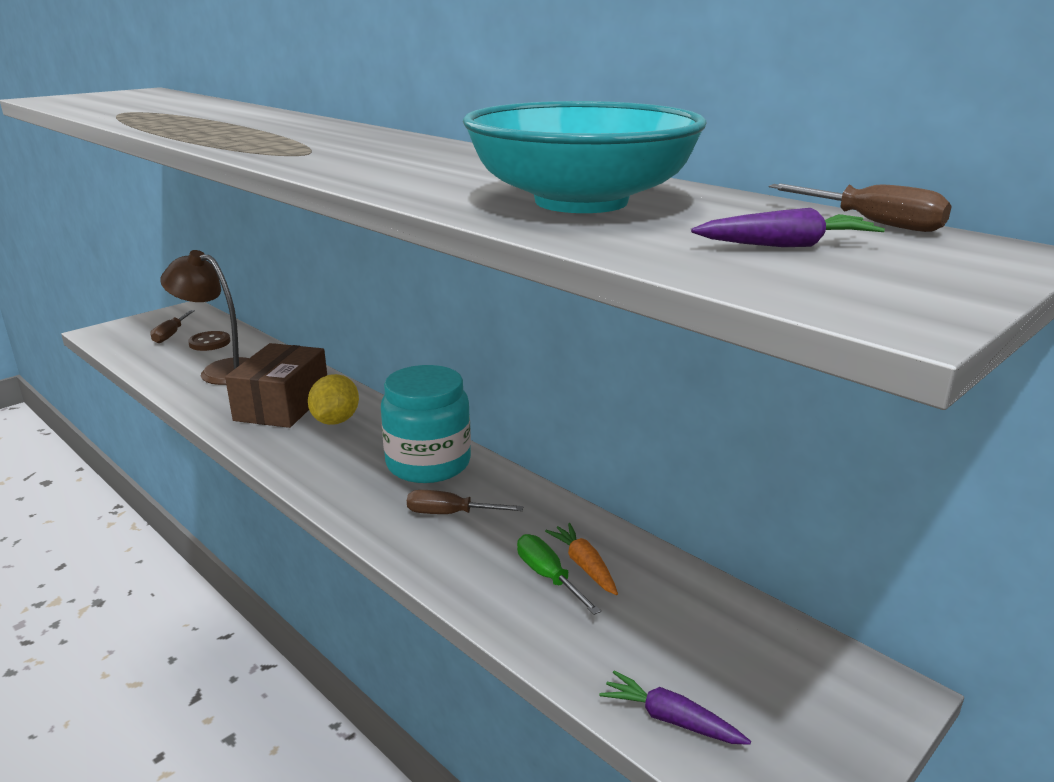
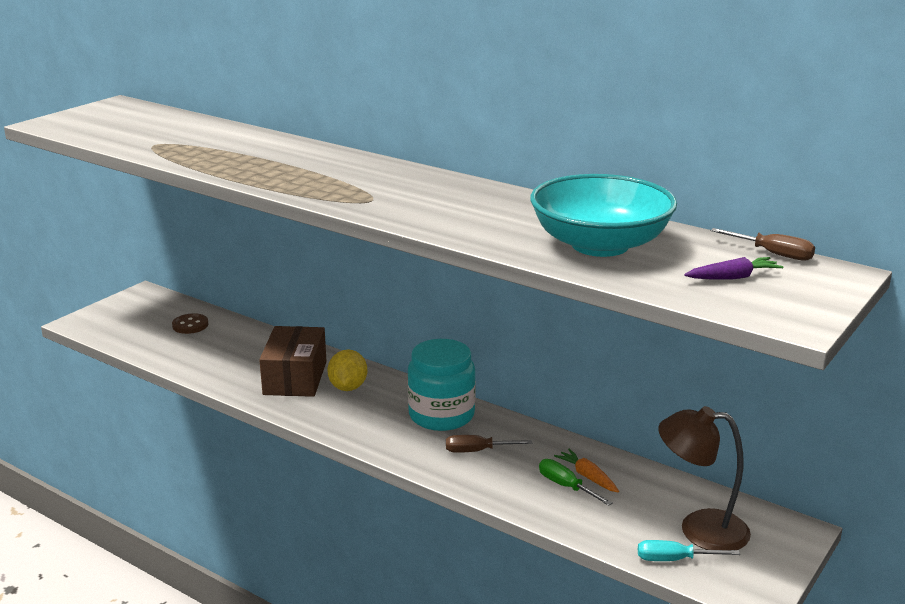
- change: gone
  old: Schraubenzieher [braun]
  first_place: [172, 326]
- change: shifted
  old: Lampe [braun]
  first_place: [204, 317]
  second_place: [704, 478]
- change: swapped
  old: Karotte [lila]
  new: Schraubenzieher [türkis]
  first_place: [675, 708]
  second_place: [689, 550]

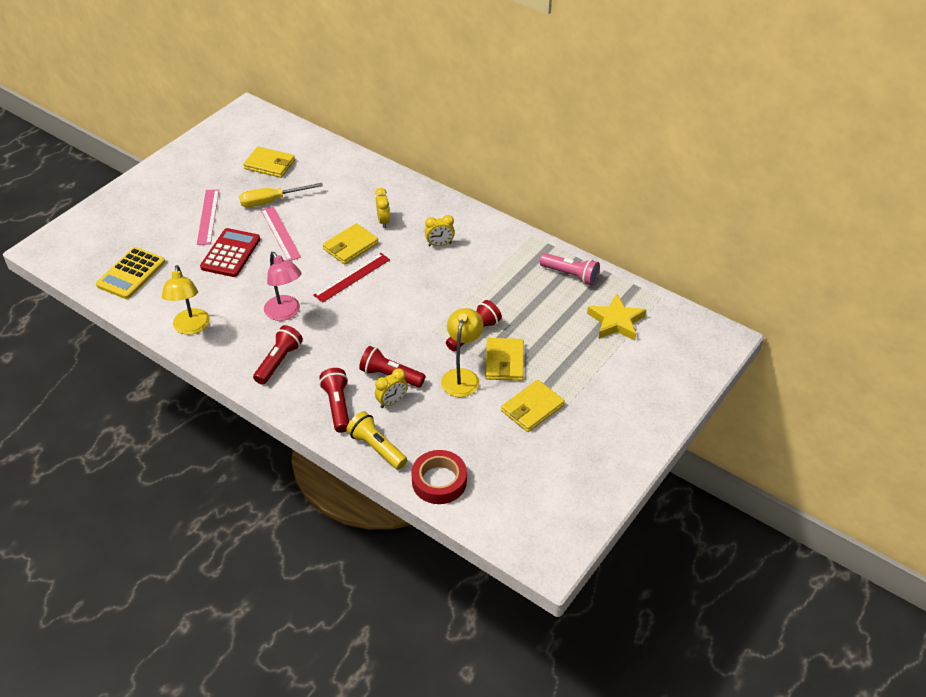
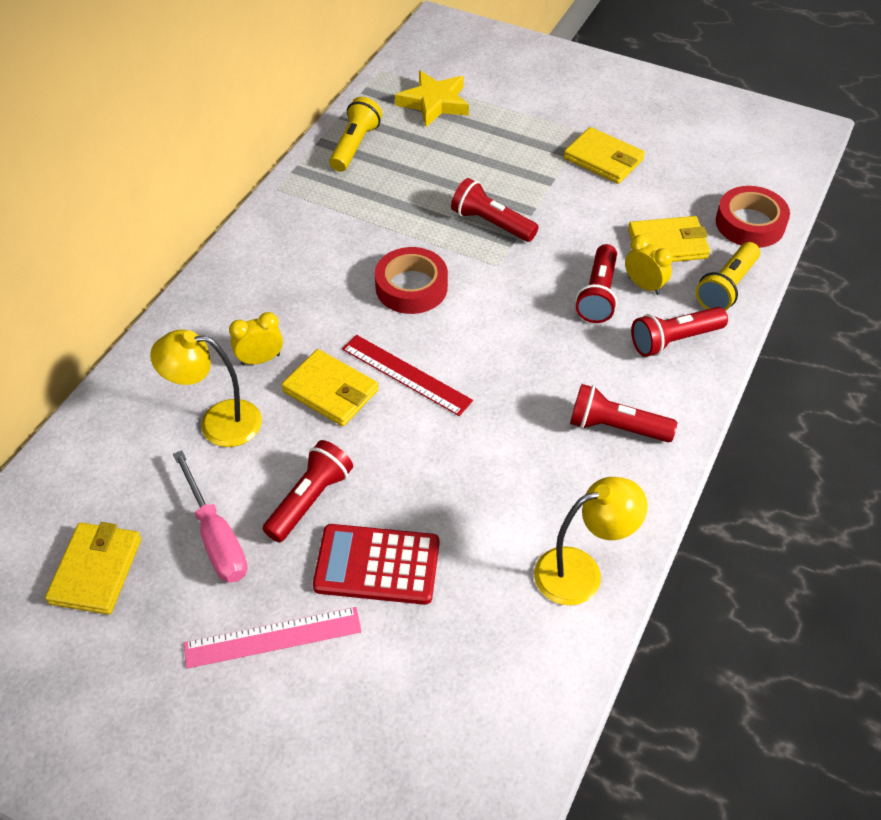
- change: gone
  old: Taschenrechner [gelb]
  first_place: [130, 273]
- change: gone
  old: Lampe [rosa]
  first_place: [283, 286]
- change: gone
  old: Wecker [gelb]
  first_place: [440, 230]
- change: new
  new: Klebeband [rot]
  second_place: [411, 280]
- change: shifted
  old: Lampe [gelb]
  first_place: [462, 352]
  second_place: [206, 388]
- change: shifted
  old: Geldbörse [gelb]
  first_place: [504, 359]
  second_place: [669, 239]
- change: swapped
  old: Lineal [rosa]
  new: Taschenlampe [rot]
  first_place: [281, 233]
  second_place: [308, 491]
- change: repainted
  old: Schraubenzieher [gelb]
  new: Schraubenzieher [rosa]
  first_place: [281, 195]
  second_place: [210, 516]
- change: repainted
  old: Taschenlampe [rosa]
  new: Taschenlampe [gelb]
  first_place: [569, 269]
  second_place: [355, 134]

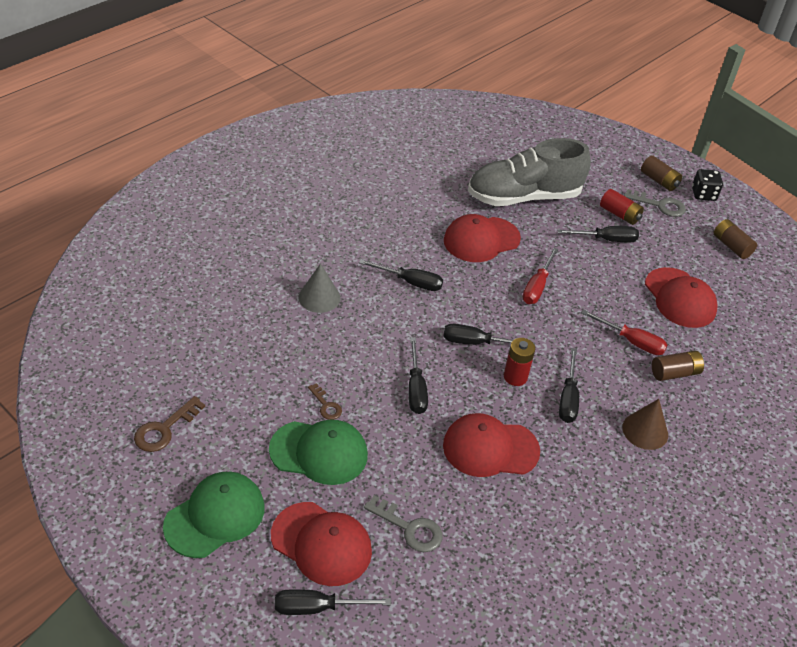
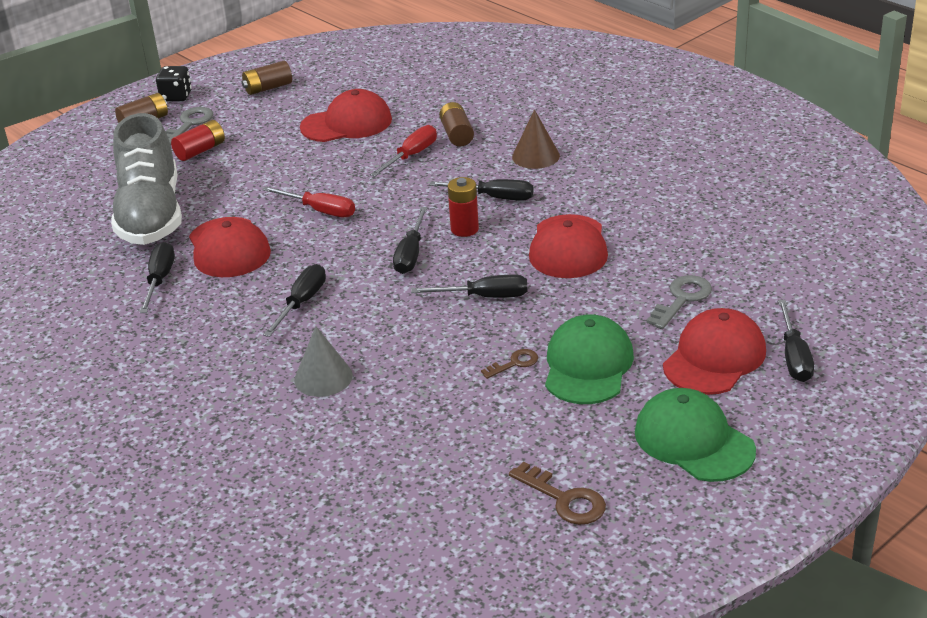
- change: shifted
  old: Schraubenzieher [schwarz]
  first_place: [598, 234]
  second_place: [157, 277]

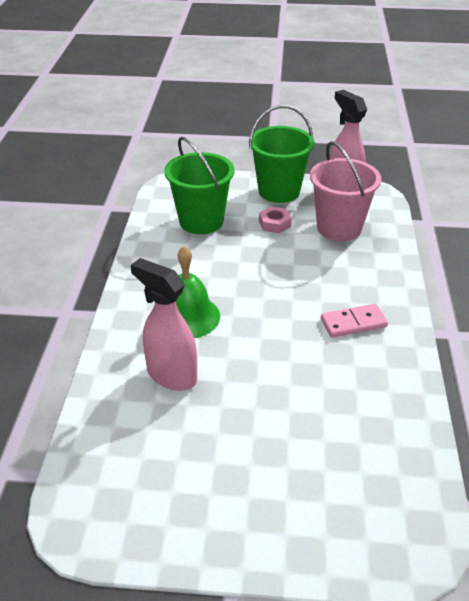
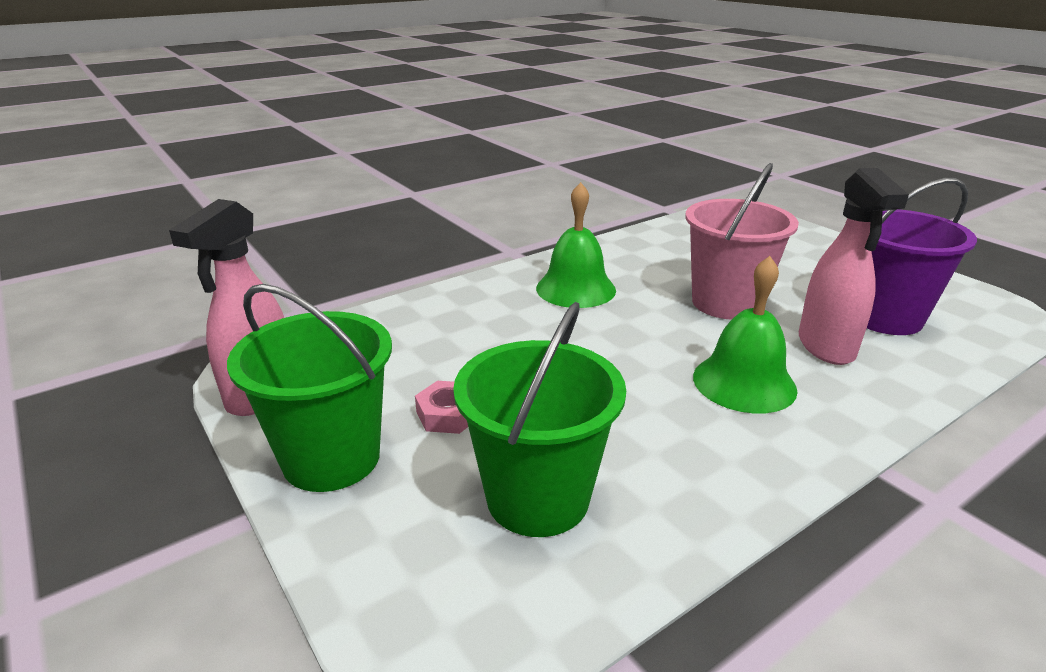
- change: new
  new: Eimer [lila]
  second_place: [922, 256]
- change: shifted
  old: Eimer [rosa]
  first_place: [346, 191]
  second_place: [742, 241]
- change: swapped
  old: Dominostein [rosa]
  new: Glocke [grün]
  first_place: [354, 321]
  second_place: [576, 245]

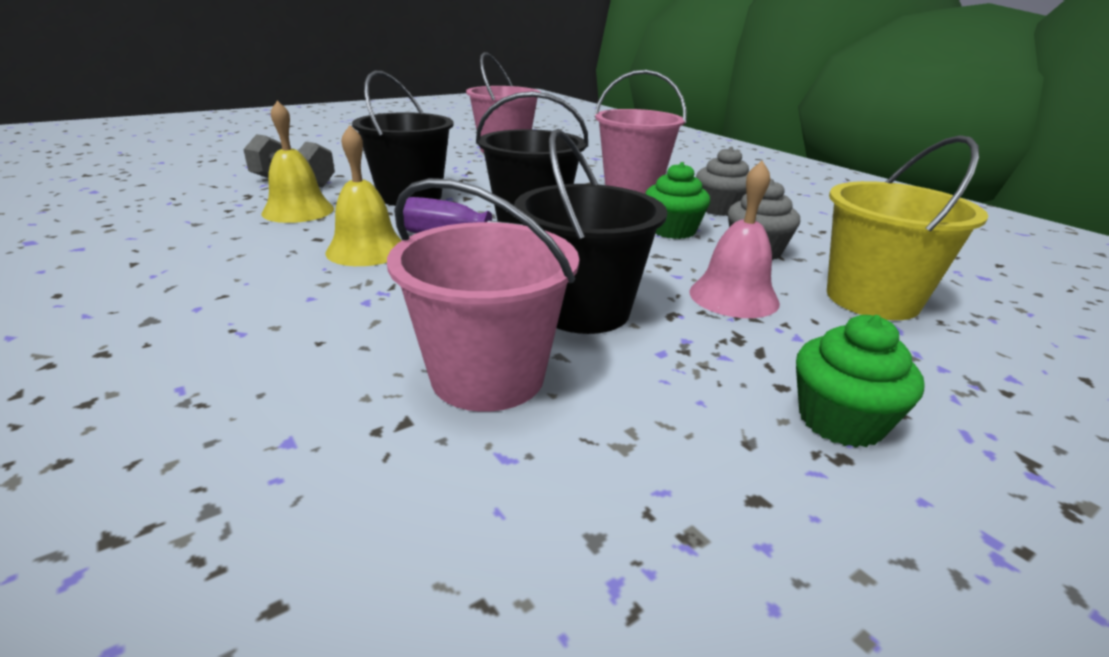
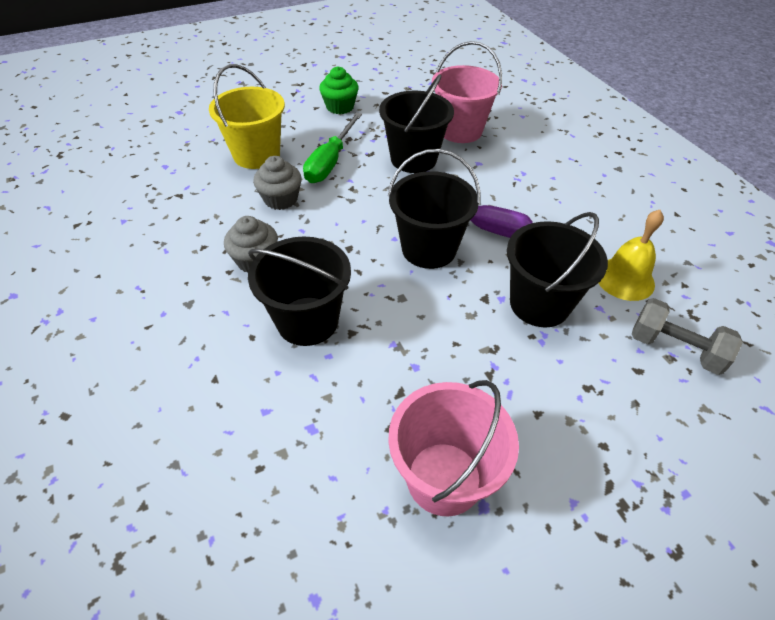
- change: gone
  old: Glocke [gelb]
  first_place: [364, 195]
- change: gone
  old: Muffin [grün]
  first_place: [677, 200]
- change: swapped
  old: Glocke [rosa]
  new: Schraubenzieher [grün]
  first_place: [734, 239]
  second_place: [332, 148]
- change: repainted
  old: Eimer [rosa]
  new: Eimer [schwarz]
  first_place: [640, 132]
  second_place: [299, 291]

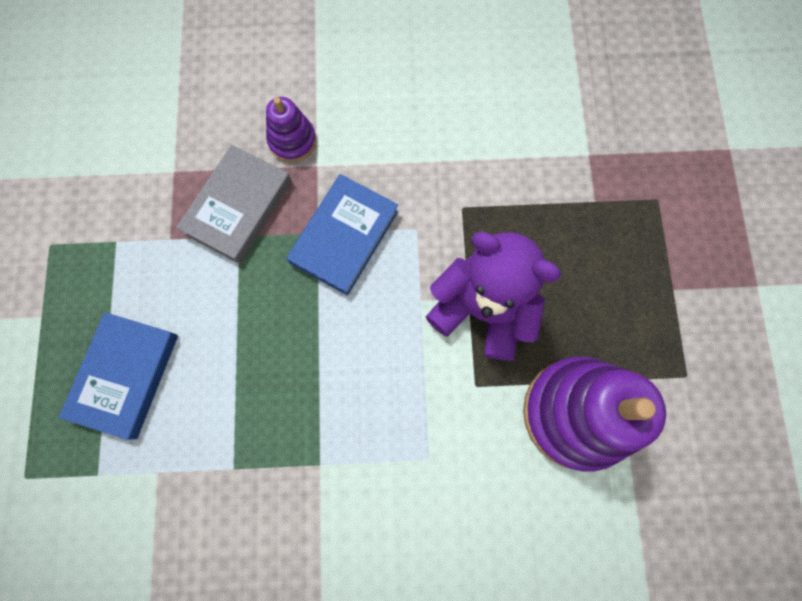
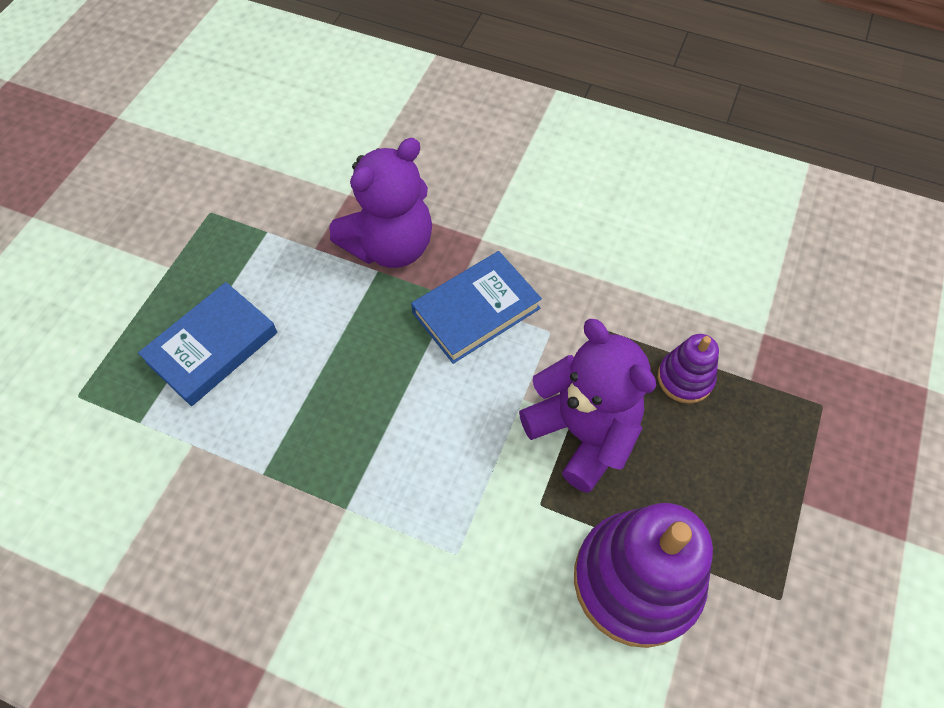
- change: shifted
  old: Stapelspielzeug [lila]
  first_place: [291, 129]
  second_place: [688, 369]
- change: swapped
  old: Buch [grau]
  new: Teddybär [lila]
  first_place: [234, 204]
  second_place: [381, 203]

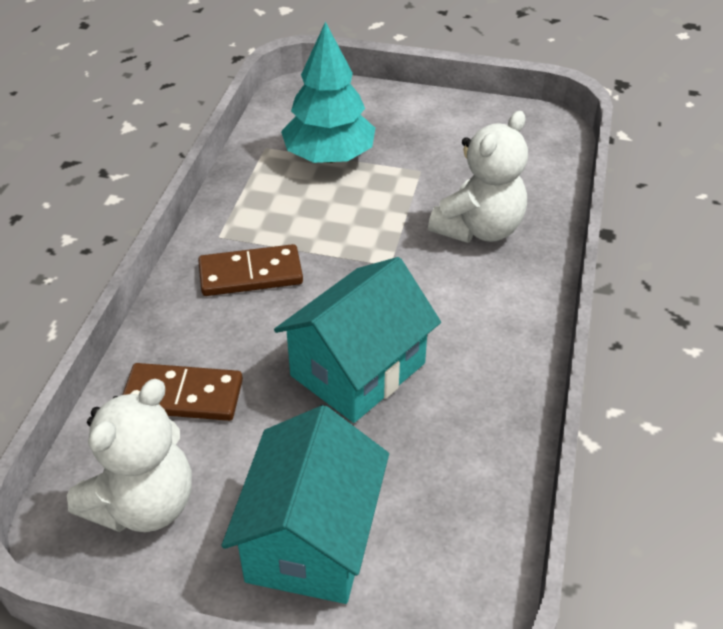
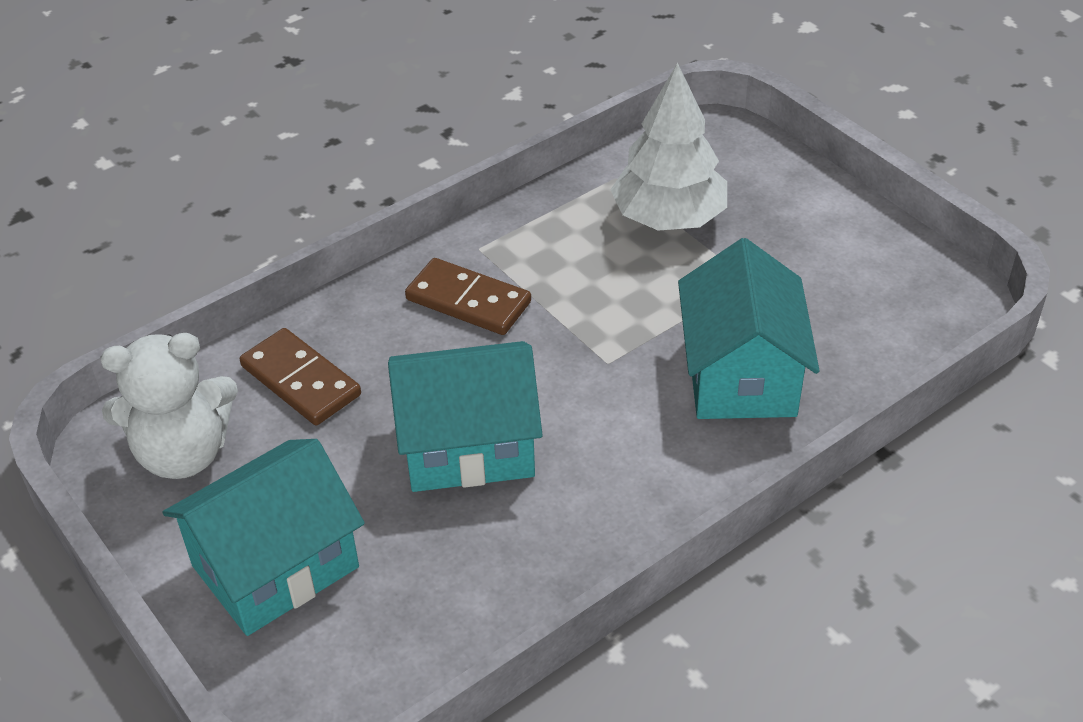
- change: swapped
  old: Teddybär [weiß]
  new: Haus [türkis]
  first_place: [478, 177]
  second_place: [749, 328]
- change: repainted
  old: Baum [türkis]
  new: Baum [weiß]
  first_place: [328, 92]
  second_place: [669, 146]

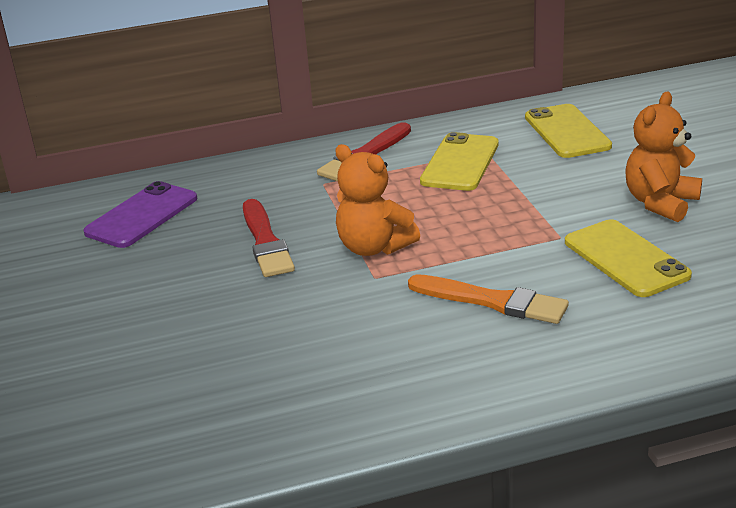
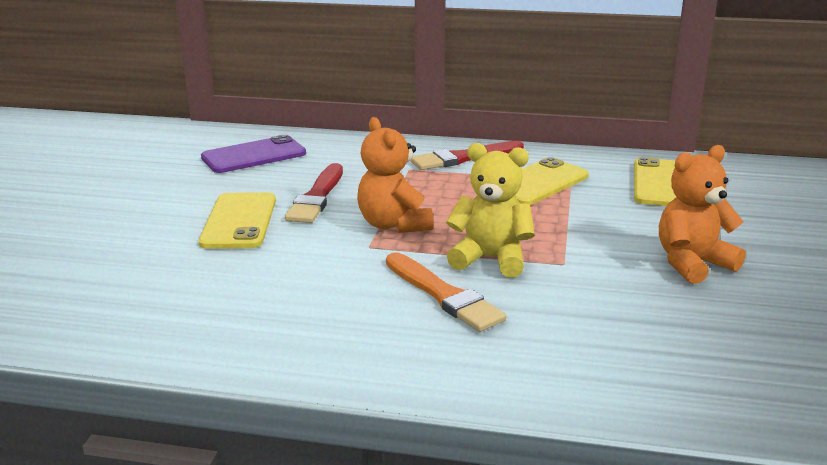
- change: new
  new: Teddybär [gelb]
  second_place: [490, 210]
- change: shifted
  old: Handy [gelb]
  first_place: [628, 258]
  second_place: [237, 220]

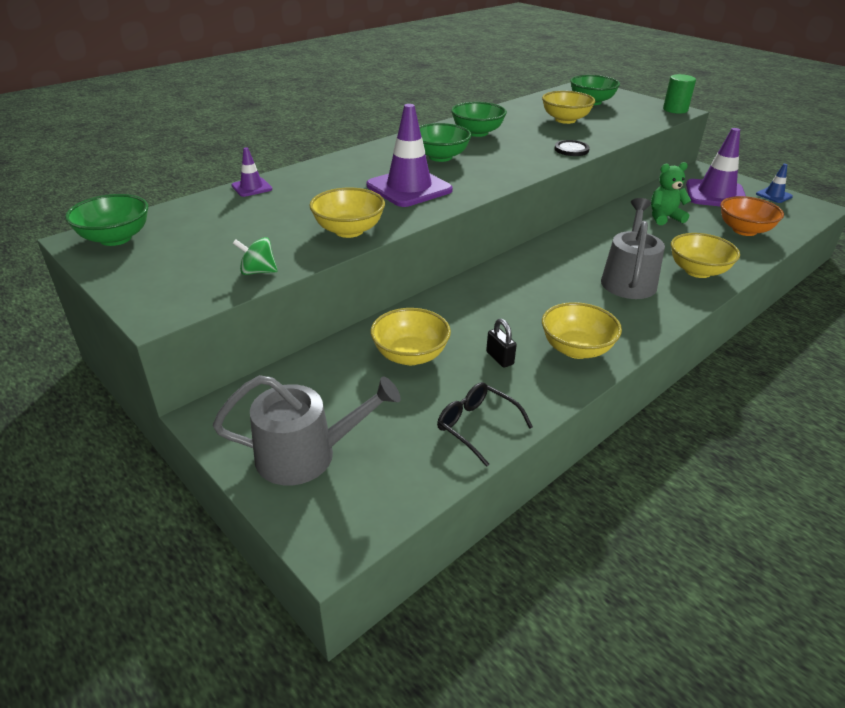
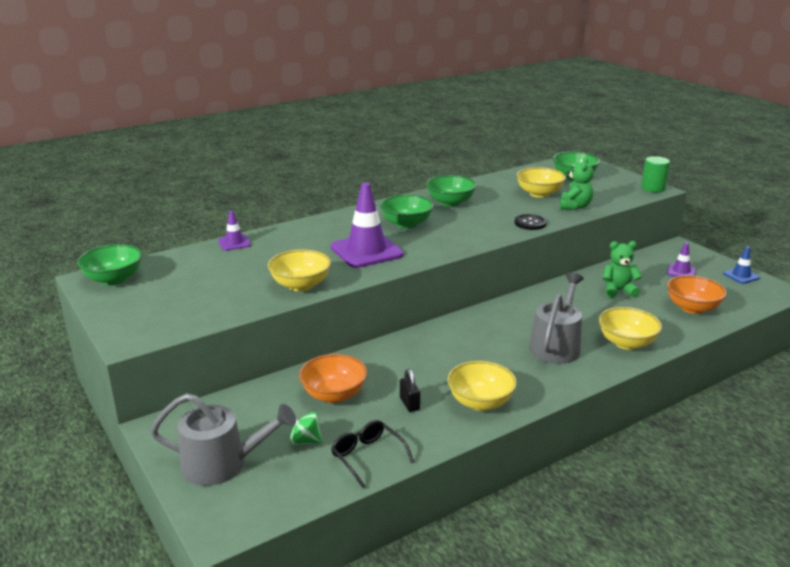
- change: new
  new: Teddybär [grün]
  second_place: [577, 184]
- change: shifted
  old: Kreisel [grün]
  first_place: [255, 256]
  second_place: [306, 428]
- change: repainted
  old: Schüssel [gelb]
  new: Schüssel [orange]
  first_place: [411, 336]
  second_place: [333, 378]
- change: scaled
  old: Leitkegel [lila]
  first_place: [716, 167]
  second_place: [681, 259]
  factor: 0.49

